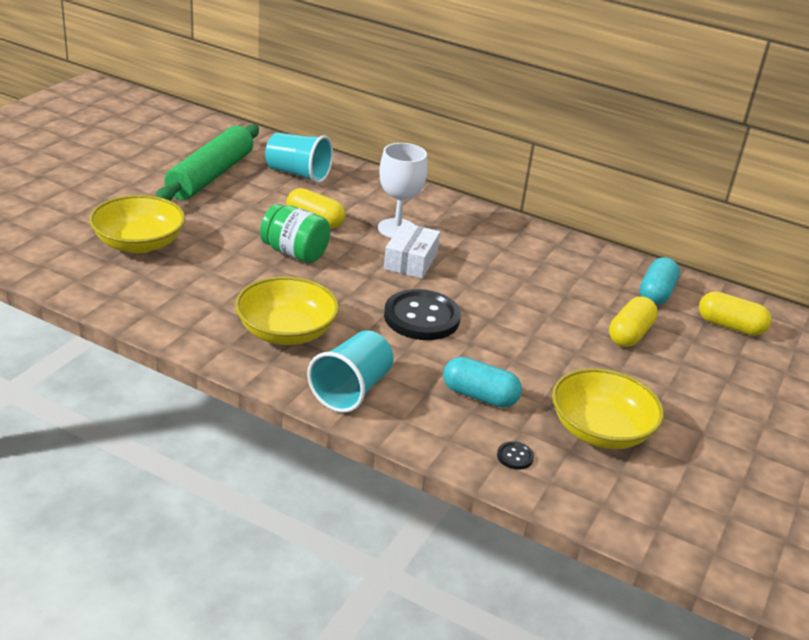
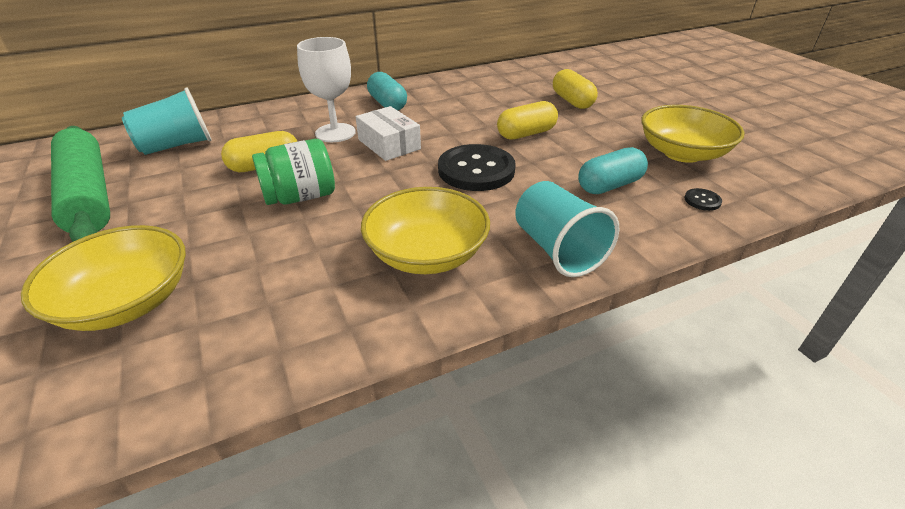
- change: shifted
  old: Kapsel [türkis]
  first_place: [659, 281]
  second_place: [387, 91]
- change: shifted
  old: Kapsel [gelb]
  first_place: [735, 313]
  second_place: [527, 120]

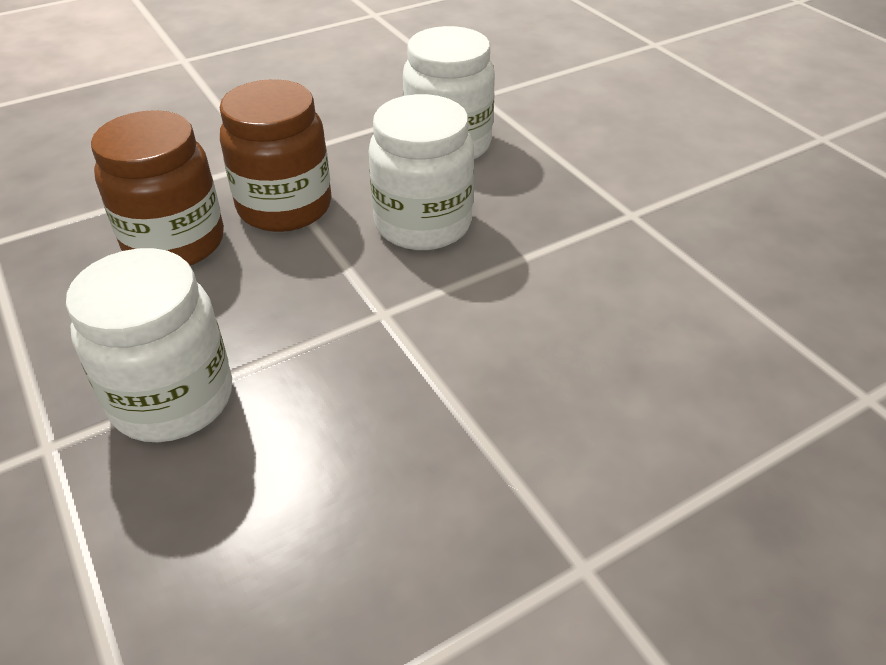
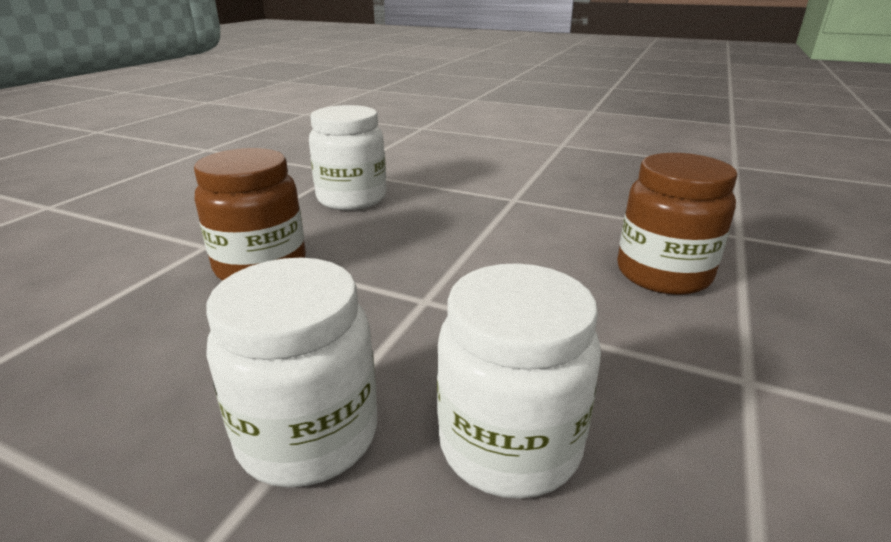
- change: shifted
  old: Einmachglas [braun]
  first_place: [157, 188]
  second_place: [677, 224]
- change: shifted
  old: Einmachglas [weiß]
  first_place: [421, 172]
  second_place: [519, 381]

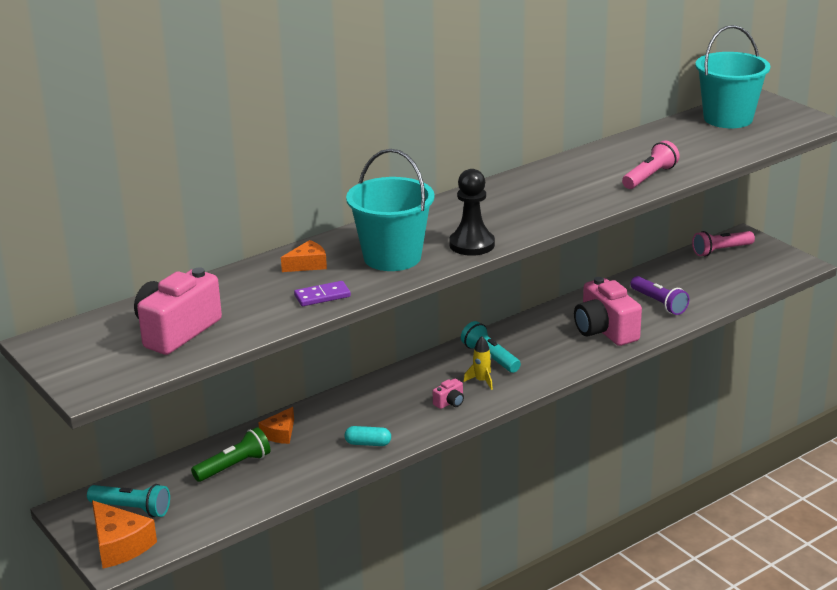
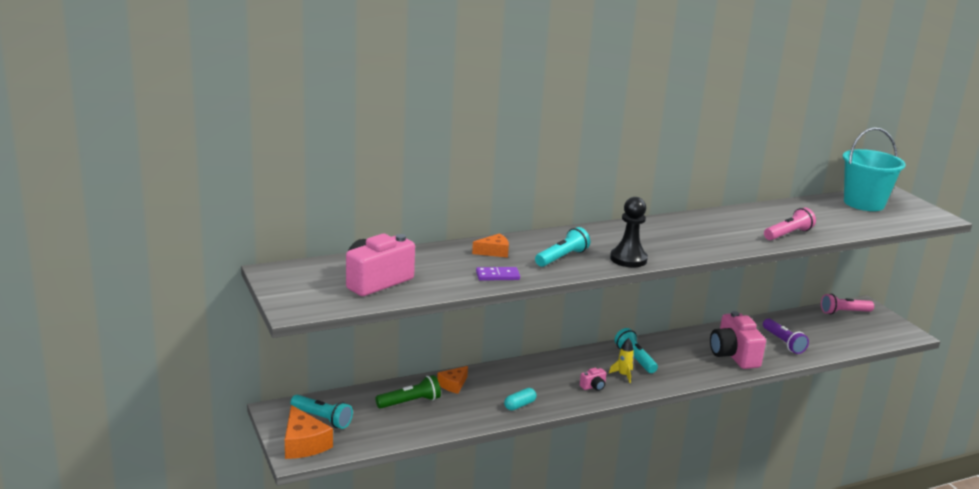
- change: swapped
  old: Eimer [türkis]
  new: Taschenlampe [türkis]
  first_place: [390, 210]
  second_place: [562, 247]
- change: rotated
  old: Kapsel [türkis]
  first_place: [368, 436]
  second_place: [520, 399]
  degrees: -60

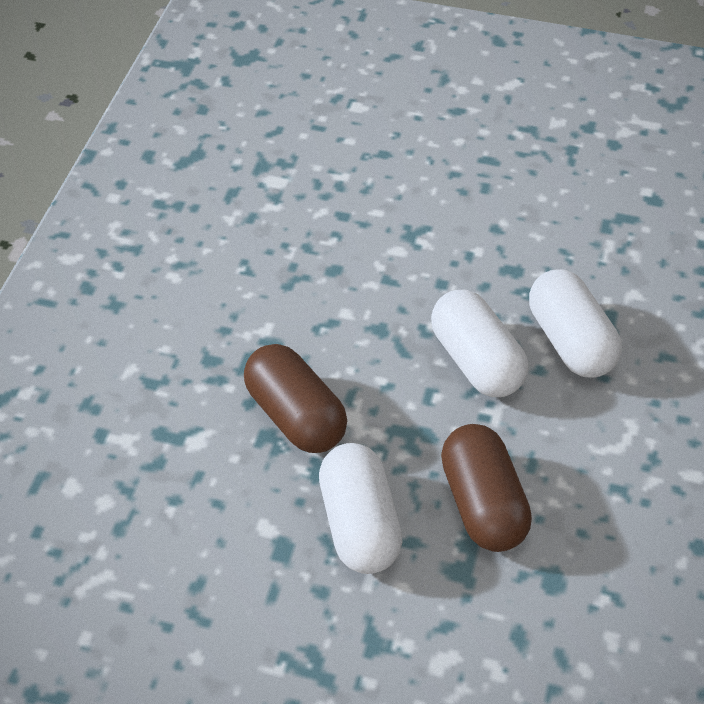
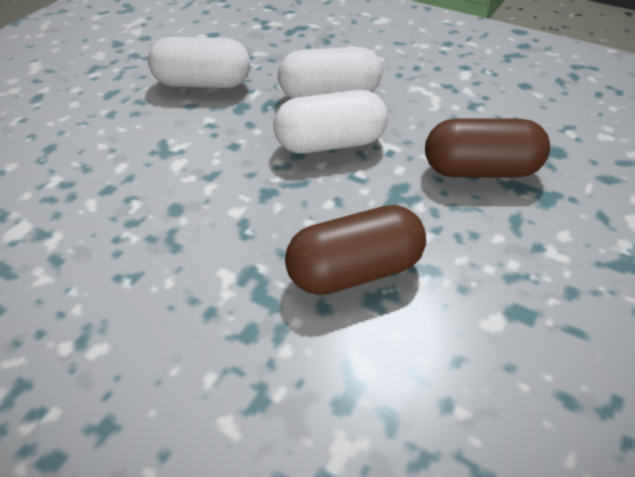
- change: shifted
  old: Kapsel [weiß]
  first_place: [361, 508]
  second_place: [199, 62]

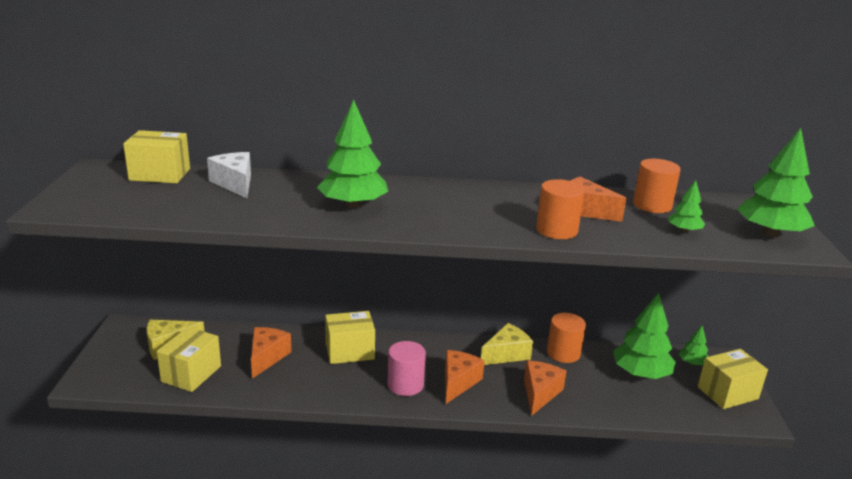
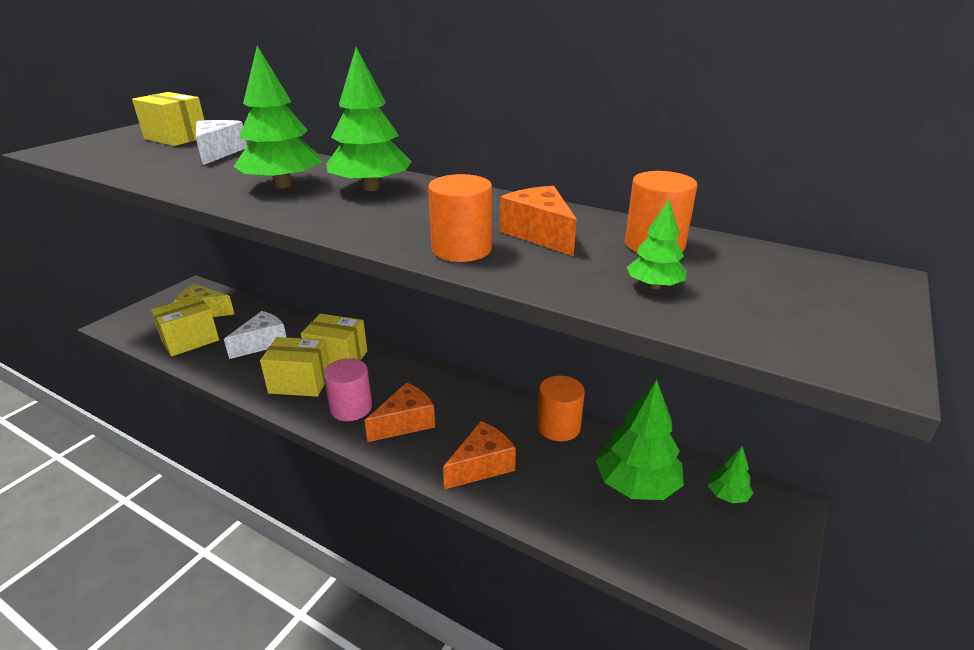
- change: gone
  old: Käse [gelb]
  first_place: [507, 344]
- change: shifted
  old: Schachtel [gelb]
  first_place: [733, 379]
  second_place: [295, 367]
- change: shifted
  old: Baum [grün]
  first_place: [776, 182]
  second_place: [369, 119]
- change: repainted
  old: Käse [orange]
  new: Käse [weiß]
  first_place: [271, 353]
  second_place: [255, 335]

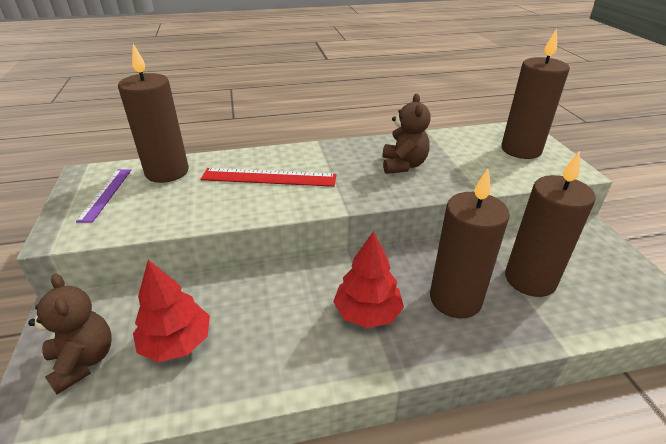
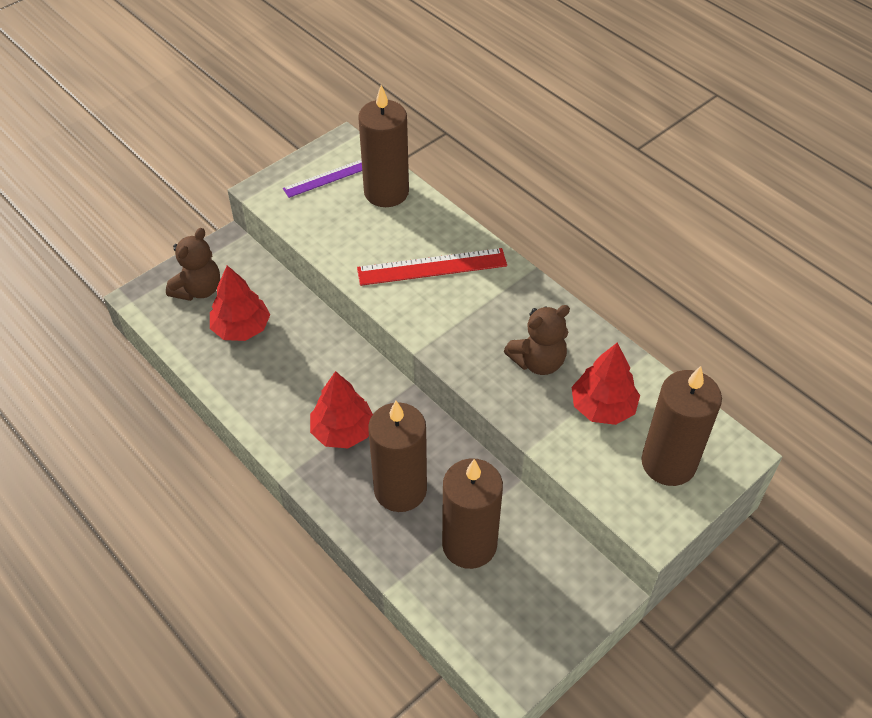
- change: new
  new: Baum [rot]
  second_place: [606, 384]
- change: rotated
  old: Lineal [rot]
  first_place: [268, 177]
  second_place: [432, 267]
  degrees: -75

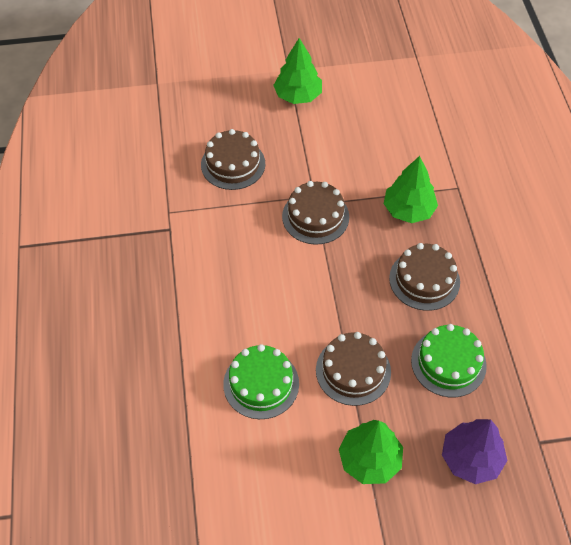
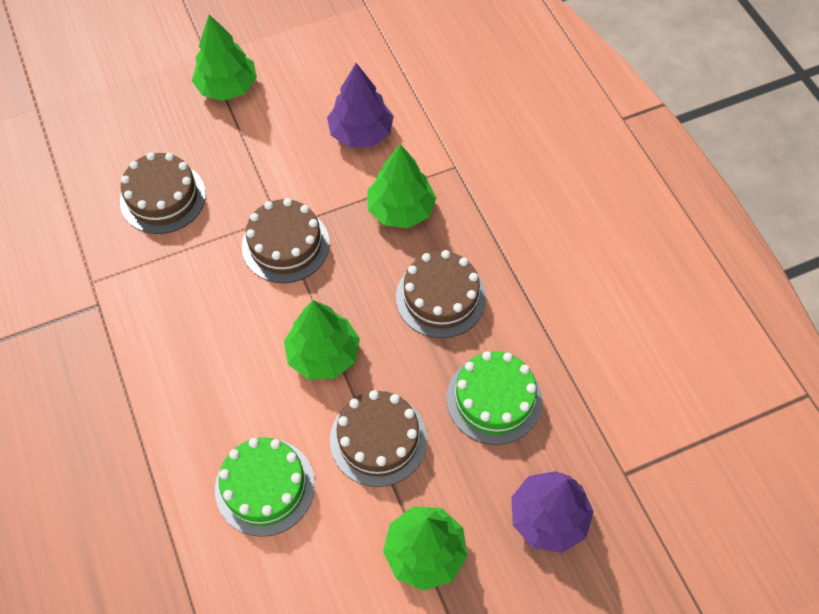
- change: new
  new: Baum [grün]
  second_place: [322, 339]
- change: new
  new: Baum [lila]
  second_place: [360, 105]

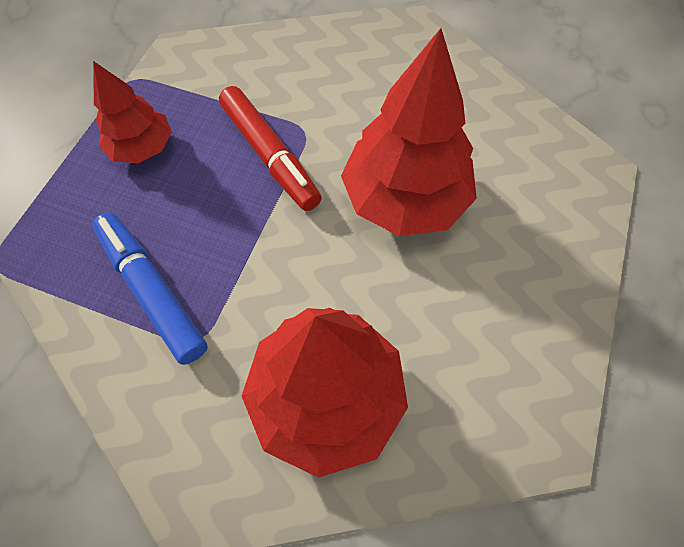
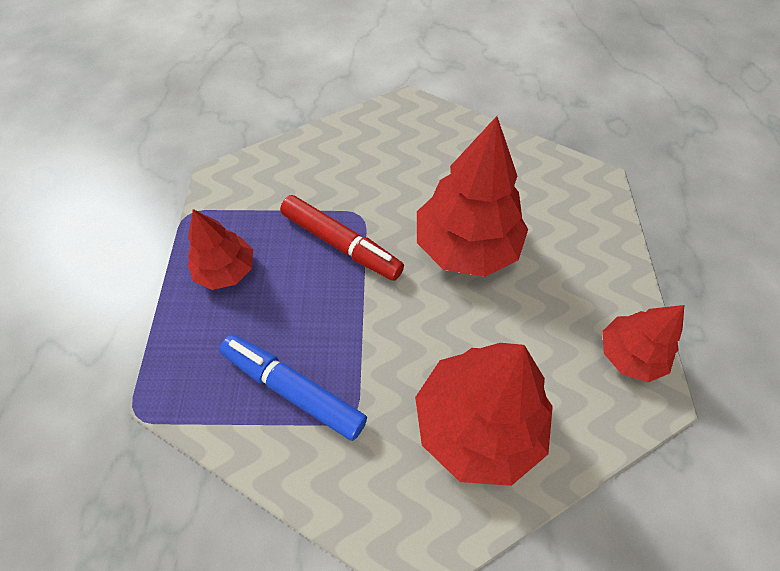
- change: new
  new: Baum [rot]
  second_place: [643, 343]

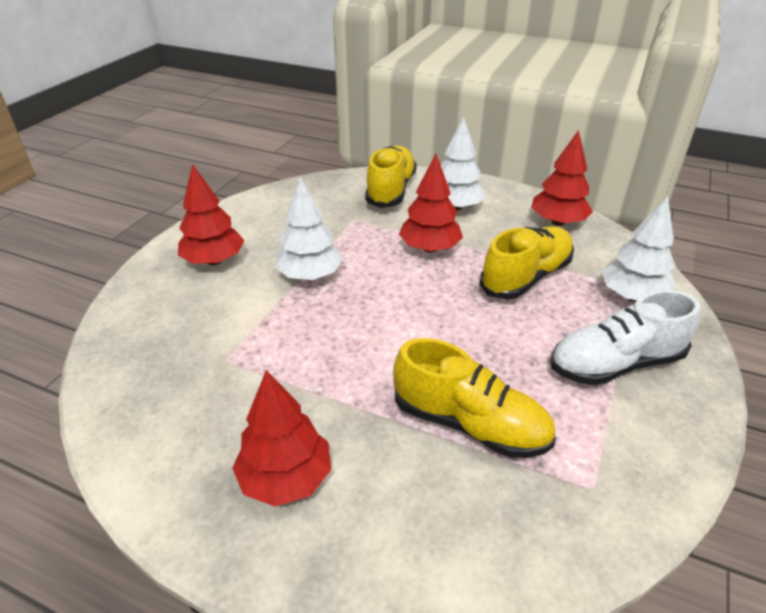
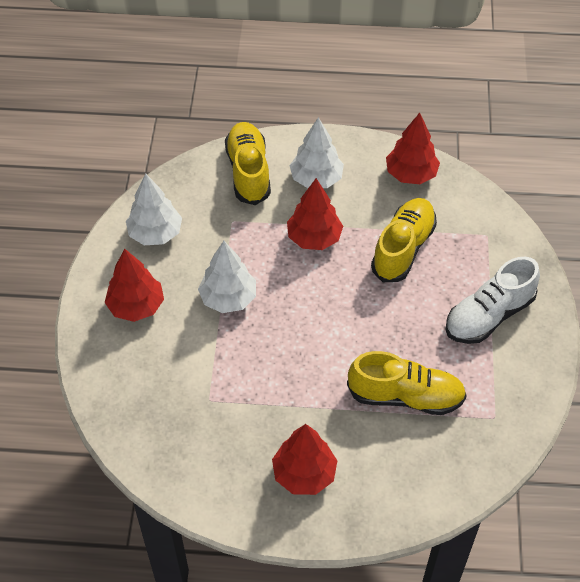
- change: shifted
  old: Baum [weiß]
  first_place: [639, 249]
  second_place: [154, 209]

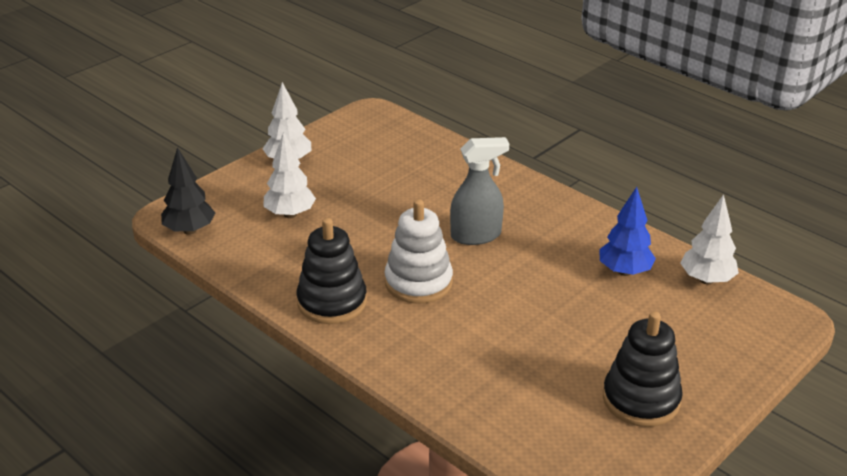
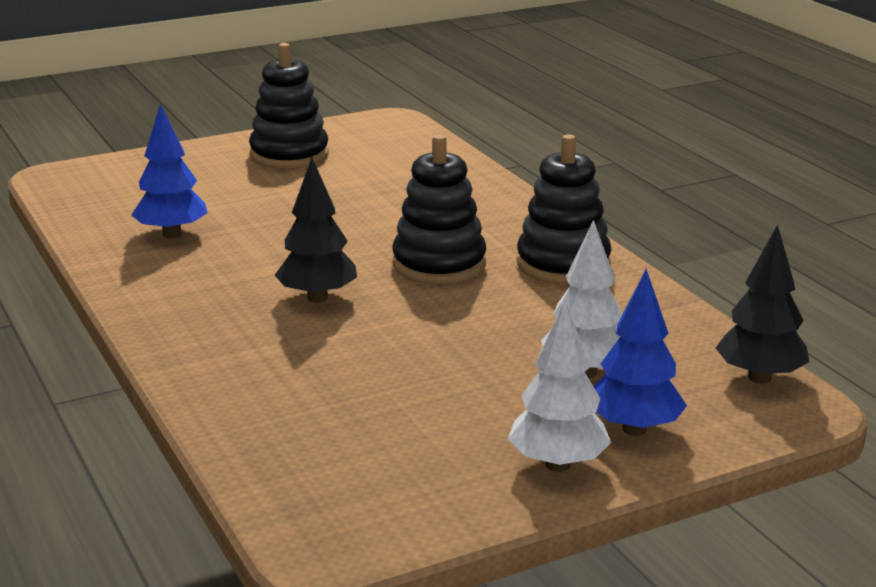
- change: gone
  old: Baum [weiß]
  first_place: [709, 239]
- change: new
  new: Baum [blau]
  second_place: [640, 352]
- change: swapped
  old: Sprühflasche [grau]
  new: Baum [schwarz]
  first_place: [479, 191]
  second_place: [315, 230]
- change: repainted
  old: Stapelspielzeug [weiß]
  new: Stapelspielzeug [schwarz]
  first_place: [418, 251]
  second_place: [439, 209]

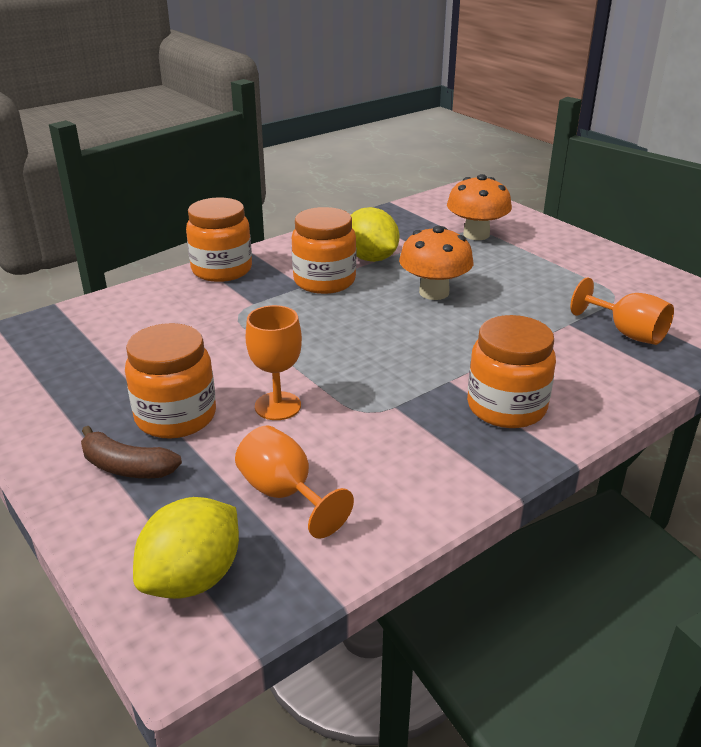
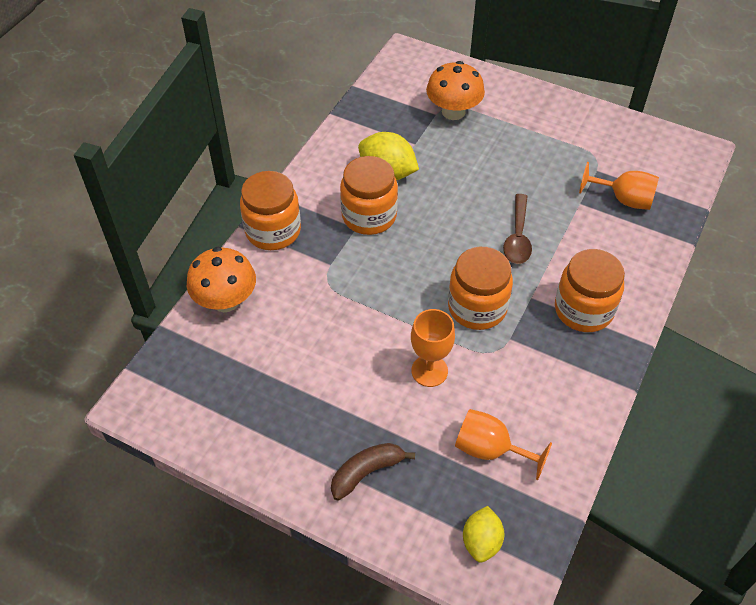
- change: new
  new: Löffel [braun]
  second_place: [517, 229]
- change: shifted
  old: Einmachglas [orange]
  first_place: [170, 381]
  second_place: [480, 288]
- change: shifted
  old: Pilz [orange]
  first_place: [436, 263]
  second_place: [221, 279]
- change: rotated
  old: Banane [braun]
  first_place: [131, 452]
  second_place: [373, 472]
  degrees: 150
- change: scaled
  old: Zitrone [gelb]
  first_place: [186, 548]
  second_place: [483, 534]
  factor: 0.65

